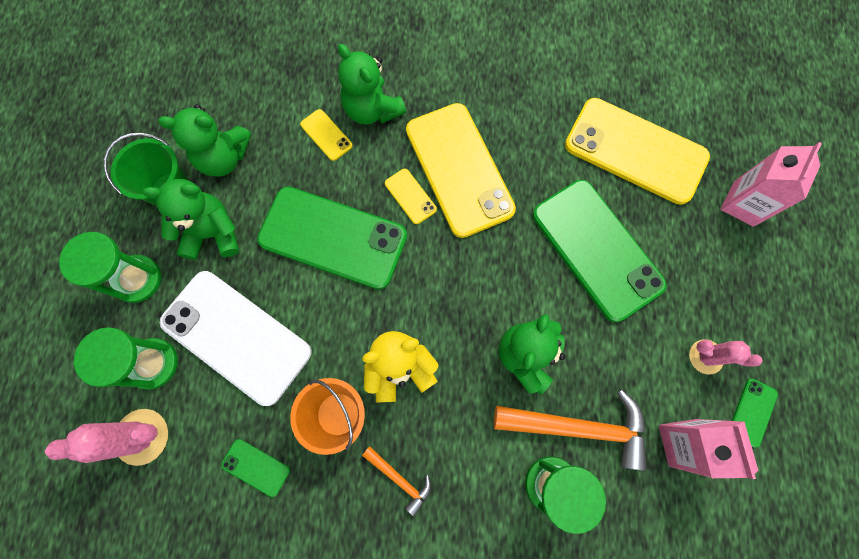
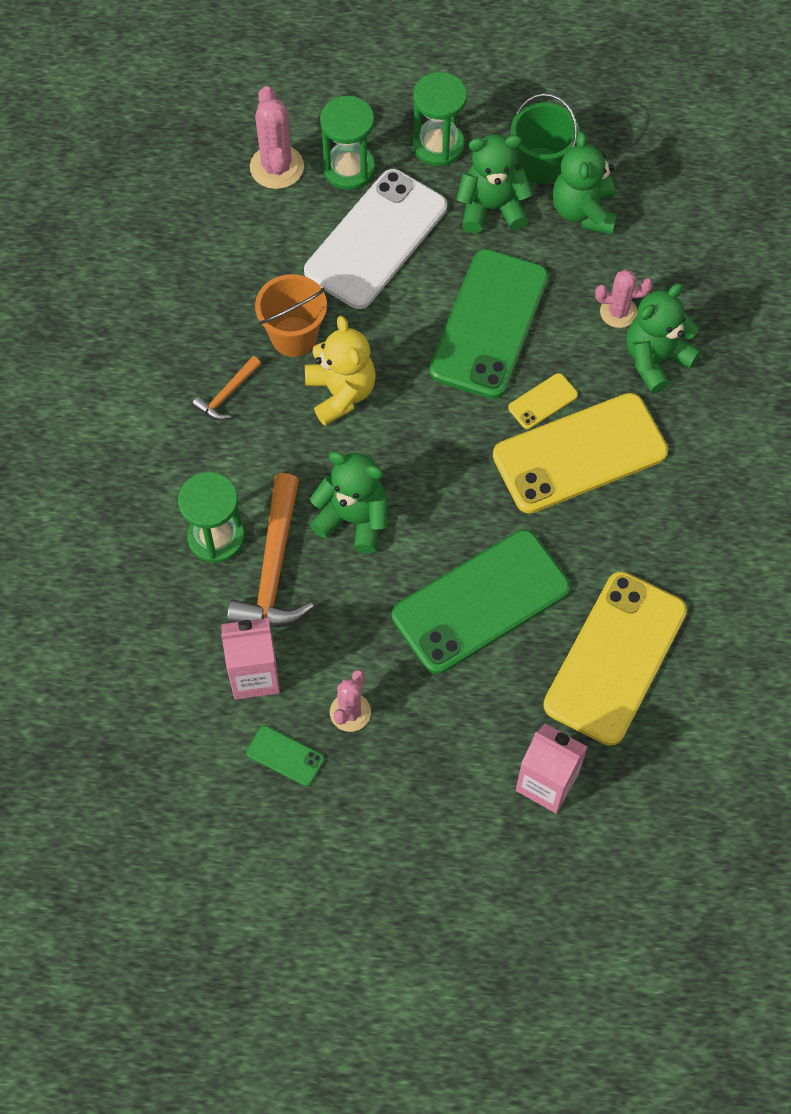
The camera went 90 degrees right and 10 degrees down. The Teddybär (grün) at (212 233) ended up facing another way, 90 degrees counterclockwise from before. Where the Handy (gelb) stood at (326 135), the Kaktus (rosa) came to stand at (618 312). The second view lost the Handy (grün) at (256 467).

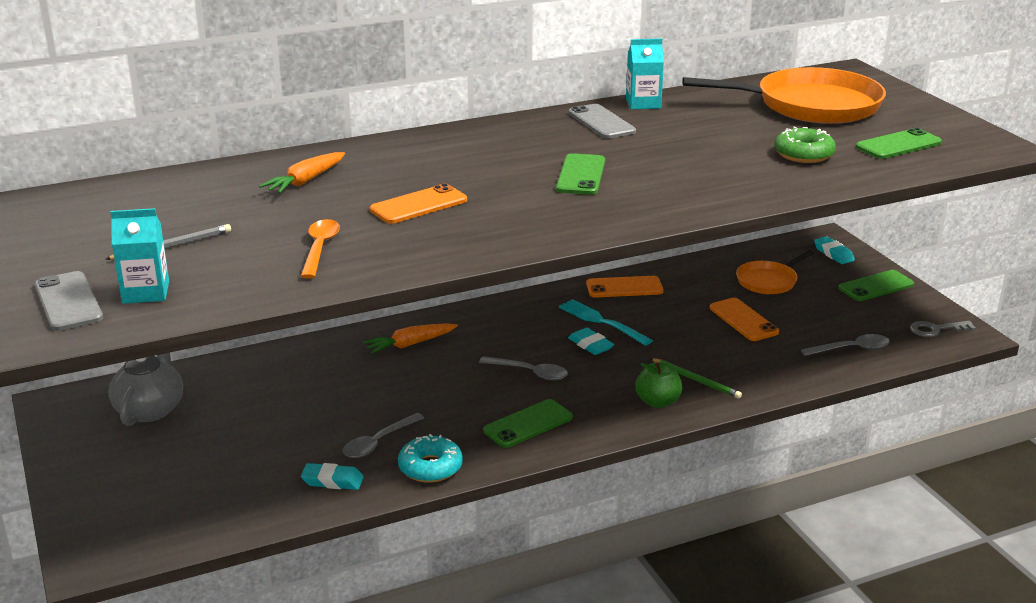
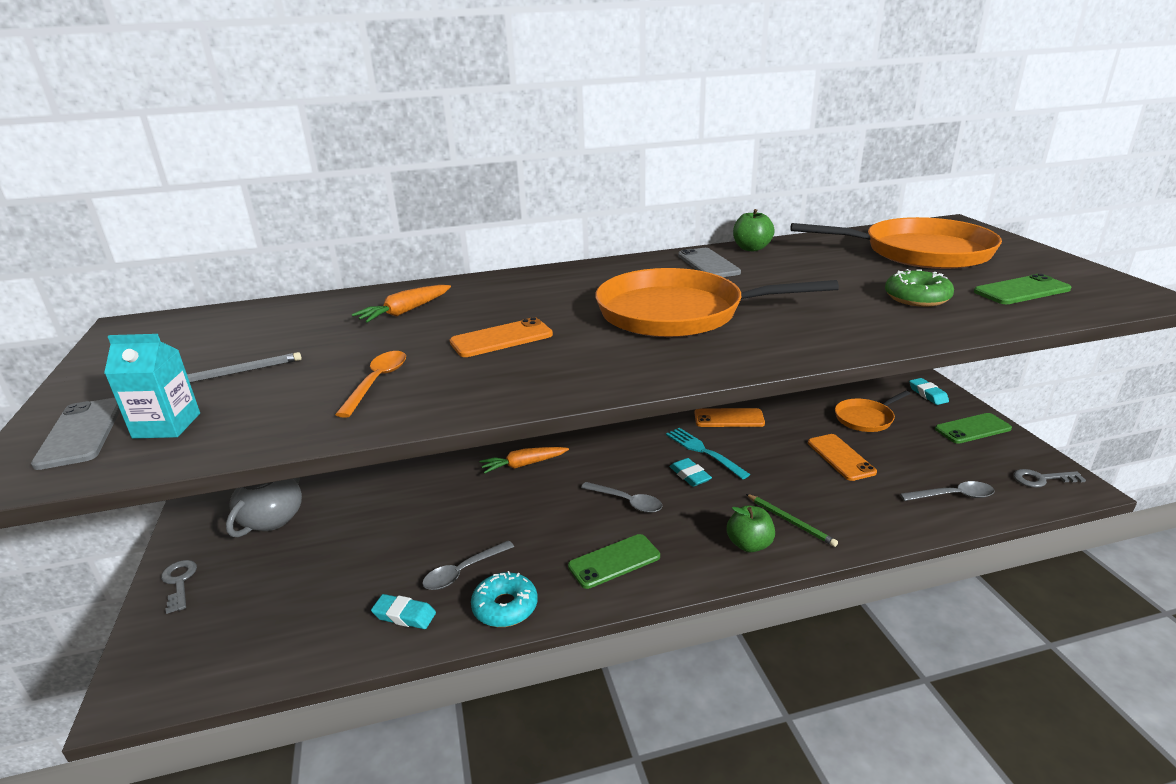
The camera went 10 degrees right and 0 degrees up. The second view gained the Schlüssel (grau) at (179 582). Where the Handy (grün) stood at (581 175), the Pfanne (orange) came to stand at (677 313). Where the Getränkekarton (türkis) stood at (643 103), the Apfel (grün) came to stand at (751 248).

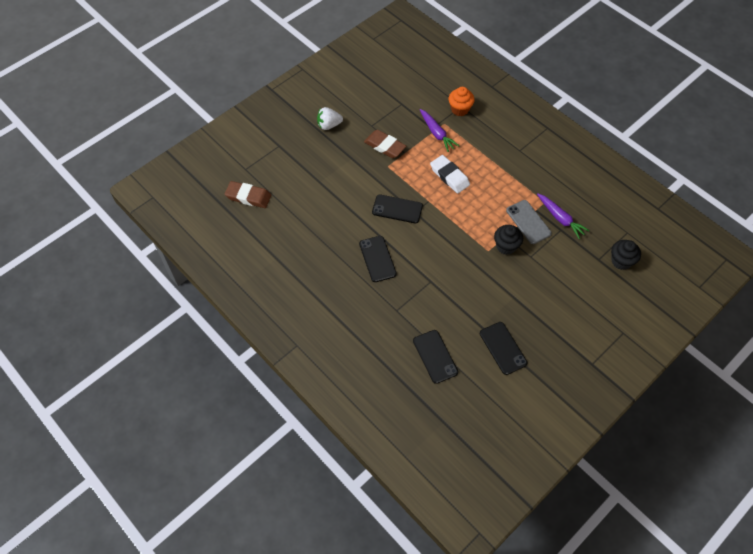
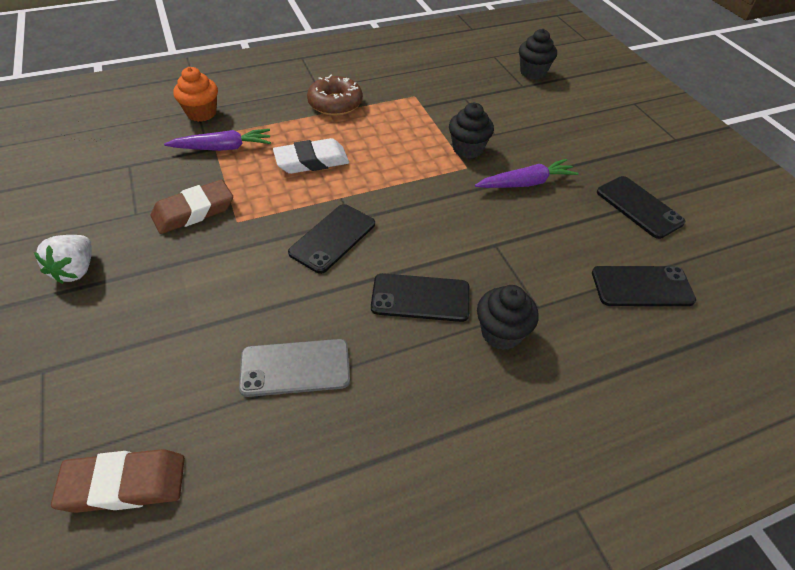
The camera went 70 degrees left and 10 degrees down. The Radiergummi (braun) at (248 197) ended up facing another way, 45 degrees clockwise from before. The Handy (grau) ended up elsewhere, having gone from (528 222) to (295 368). The second view gained the Donut (braun) at (335 103). The Karotte (lila) ended up elsewhere, having gone from (560 218) to (526 183). The second view gained the Muffin (schwarz) at (501 333). The Handy (schwarz) at (503 348) ended up facing another way, 60 degrees clockwise from before.

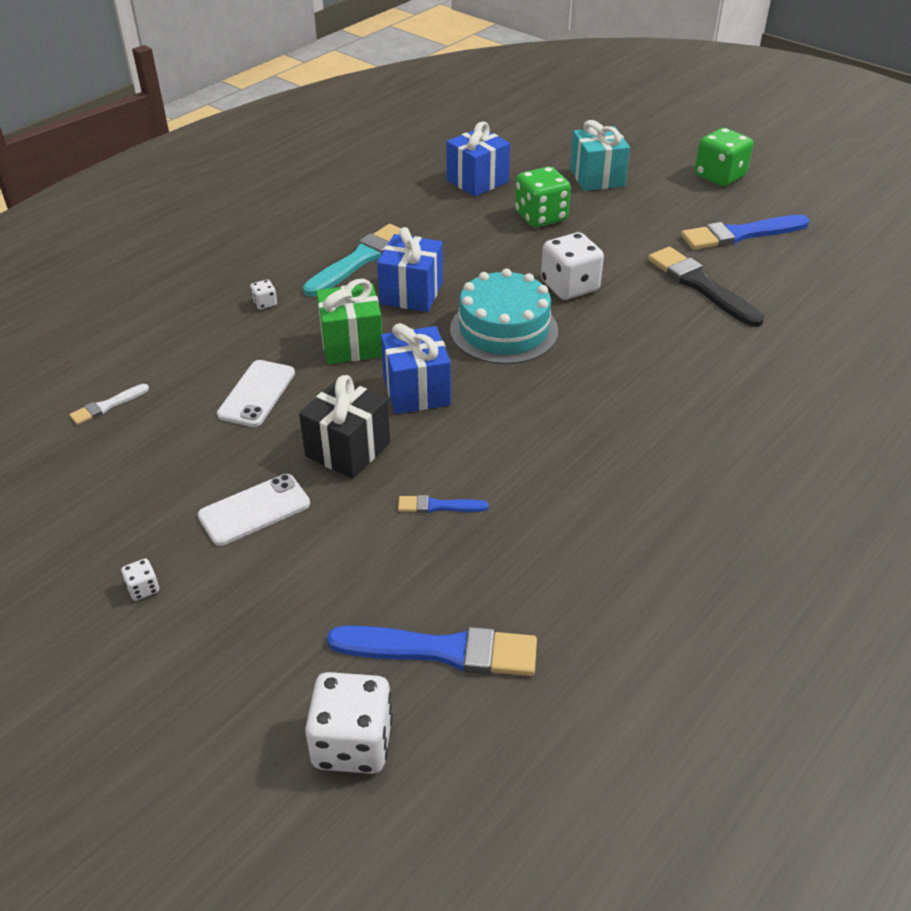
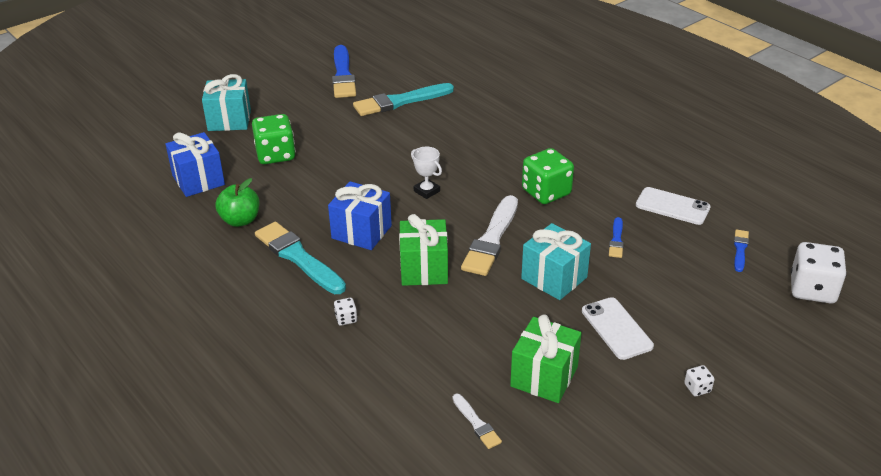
The camera went 80 degrees left and 5 degrees down. The second view gained the Apfel (grün) at (240 220). What was the Pinsel (schwarz) at (700 286) turned into the Pinsel (türkis) at (400 101). Where the Kuchen (türkis) stood at (504 330), the Pokal (weiß) came to stand at (426 191). Where the Geschenk (blau) stood at (416 391), the Pinsel (weiß) came to stand at (491 239). The second view gained the Geschenk (grün) at (544 377). What was the Geschenk (schwarz) at (347 449) turned into the Geschenk (türkis) at (554 278). The Spielwürfel (grün) ended up elsewhere, having gone from (719 176) to (546 192). The Handy (weiß) ended up elsewhere, having gone from (257 394) to (672 206). The size of the Pinsel (blau) at (442 650) changed by a factor of 0.49. The second view lost the Spielwürfel (weiß) at (569 286).

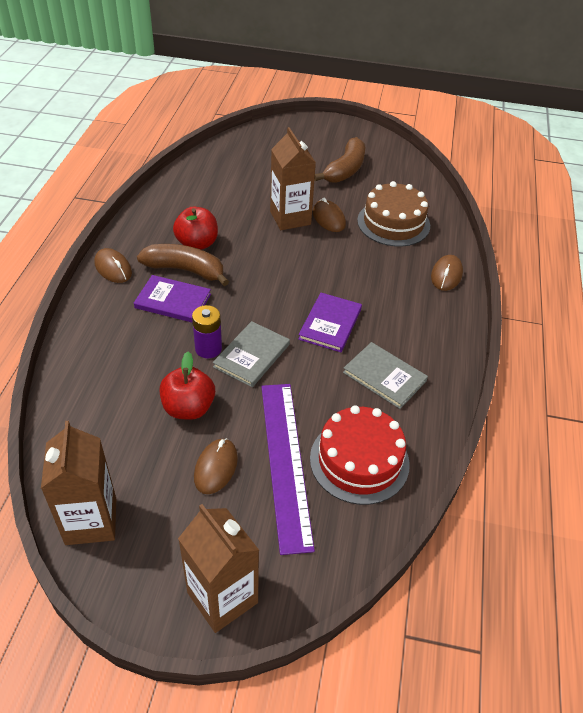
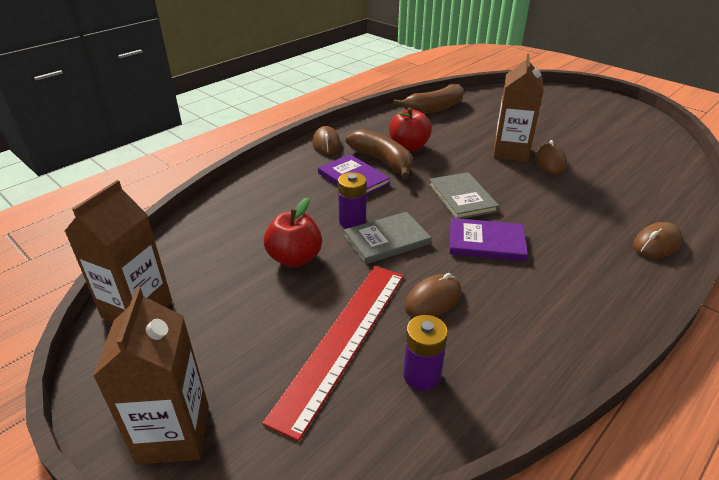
The camera went 35 degrees right and 10 degrees down. What was the Lineal (lila) at (285 462) turned into the Lineal (rot) at (342 340). The Banane (braun) ended up elsewhere, having gone from (345 170) to (434 108). Where the Kuchen (rot) stood at (359 461), the Batterie (lila) came to stand at (421 375). The Computermaus (braun) ended up elsewhere, having gone from (216 467) to (433 299). The Buch (grau) ended up elsewhere, having gone from (384 377) to (462 198). The Buch (lila) at (330 324) ended up facing another way, 45 degrees clockwise from before. The second view lost the Kuchen (braun) at (393 223).

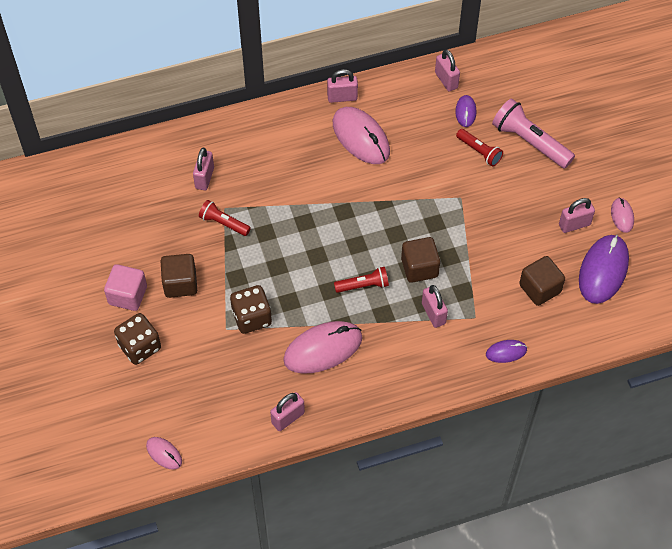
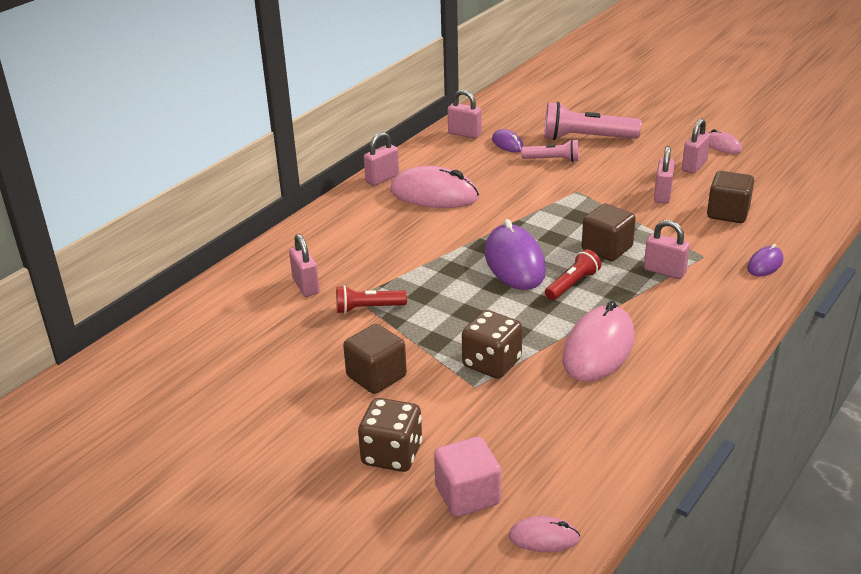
The camera went 35 degrees left and 25 degrees down. The Kubus (rosa) ended up elsewhere, having gone from (128 295) to (467 495). The Computermaus (lila) ended up elsewhere, having gone from (603 271) to (514 262). What was the Taschenlampe (rot) at (479 152) turned into the Taschenlampe (rosa) at (553 160). The Vorhängeschloss (rosa) ended up elsewhere, having gone from (288 418) to (662 195).

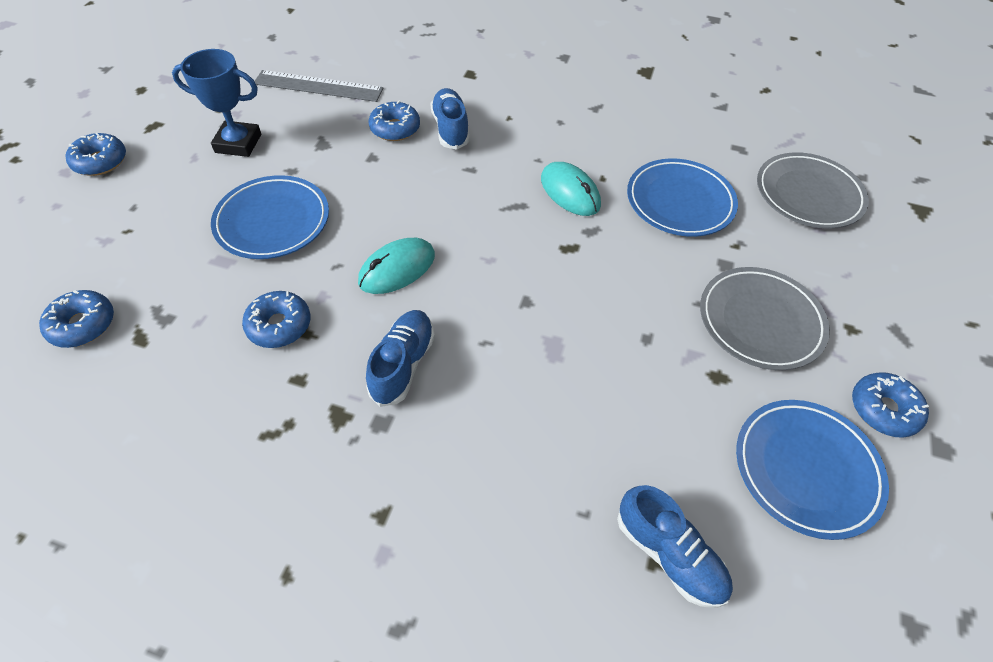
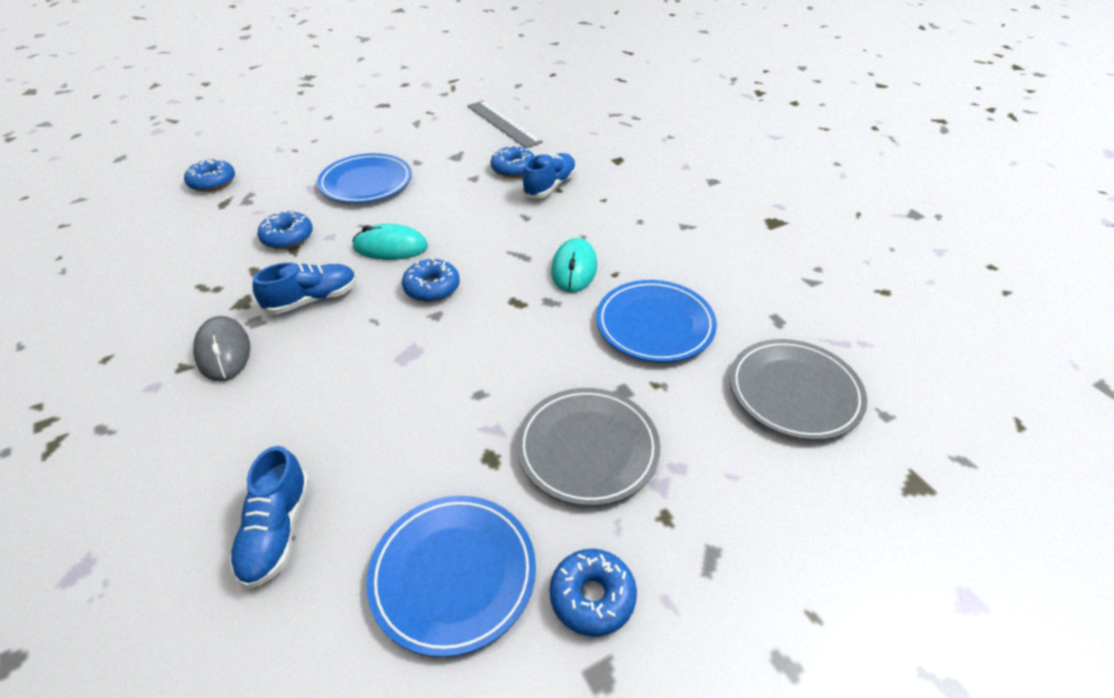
The camera went 45 degrees right and 10 degrees down. The second view gained the Computermaus (grau) at (223 351). The Donut (blau) ended up elsewhere, having gone from (100 161) to (432 288). The second view lost the Pokal (blau) at (238 143).

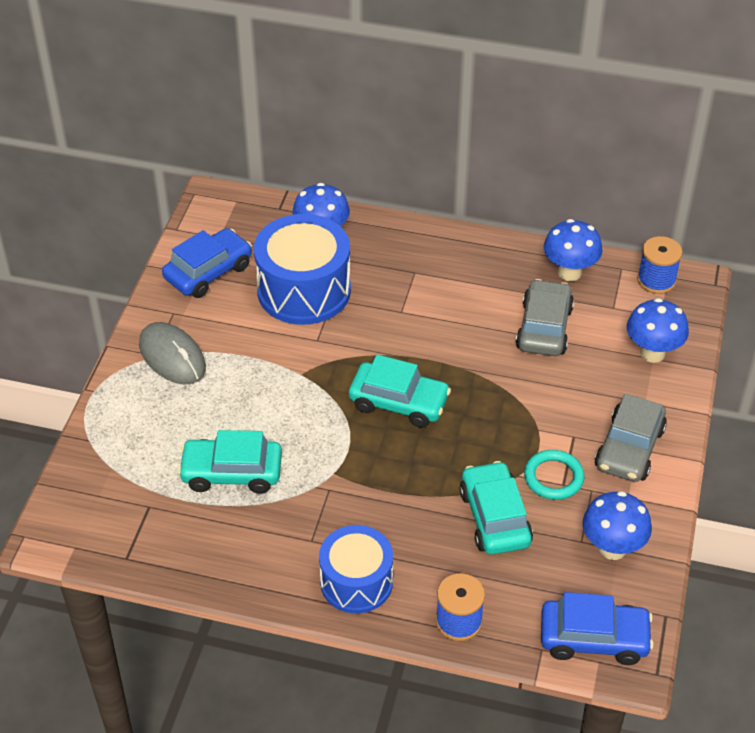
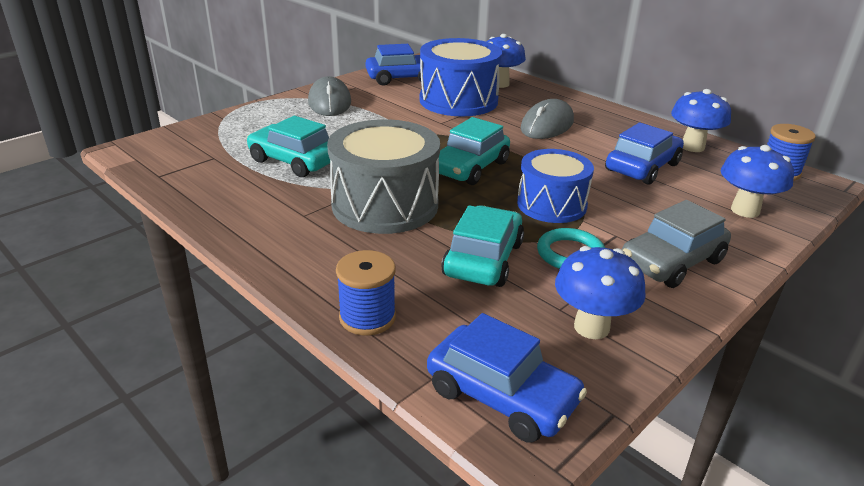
The camera went 30 degrees right and 15 degrees down. The second view gained the Trommel (grau) at (385 205). The Auto (türkis) at (399 402) ended up facing another way, 75 degrees clockwise from before. The Trommel (blau) ended up elsewhere, having gone from (356 582) to (551 204). The second view gained the Computermaus (grau) at (547 125). What was the Auto (grau) at (544 328) turned into the Auto (blau) at (642 167).

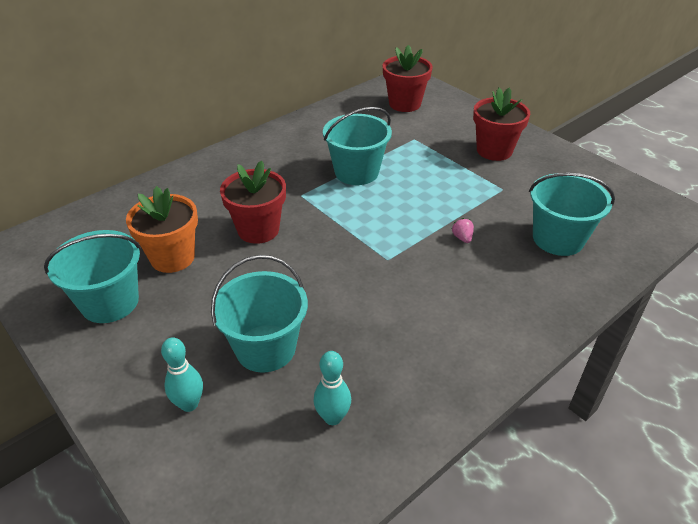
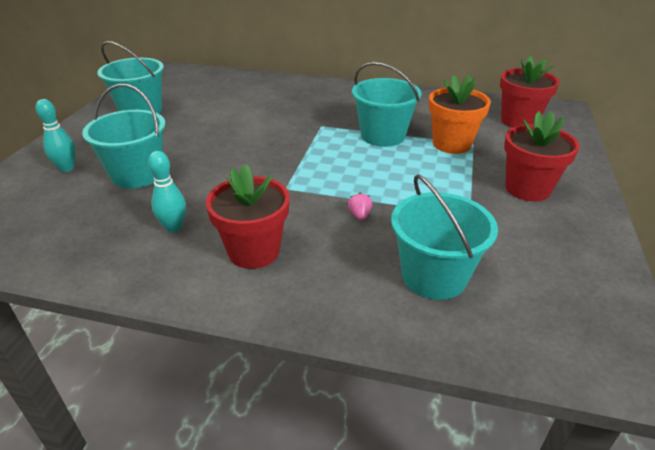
The camera went 55 degrees right and 5 degrees down. The Bowlingkegel (türkis) ended up elsewhere, having gone from (333 417) to (174 227). The Blumentopf (rot) ended up elsewhere, having gone from (258 230) to (254 251). The Erdbeere (rosa) at (462 238) ended up facing another way, 45 degrees counterclockwise from before. The Blumentopf (orange) ended up elsewhere, having gone from (172 257) to (451 144).

